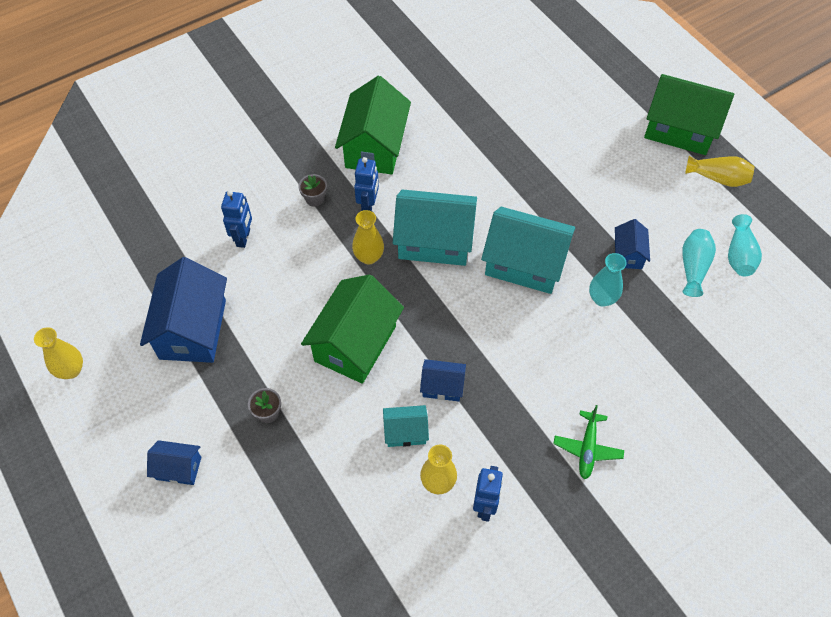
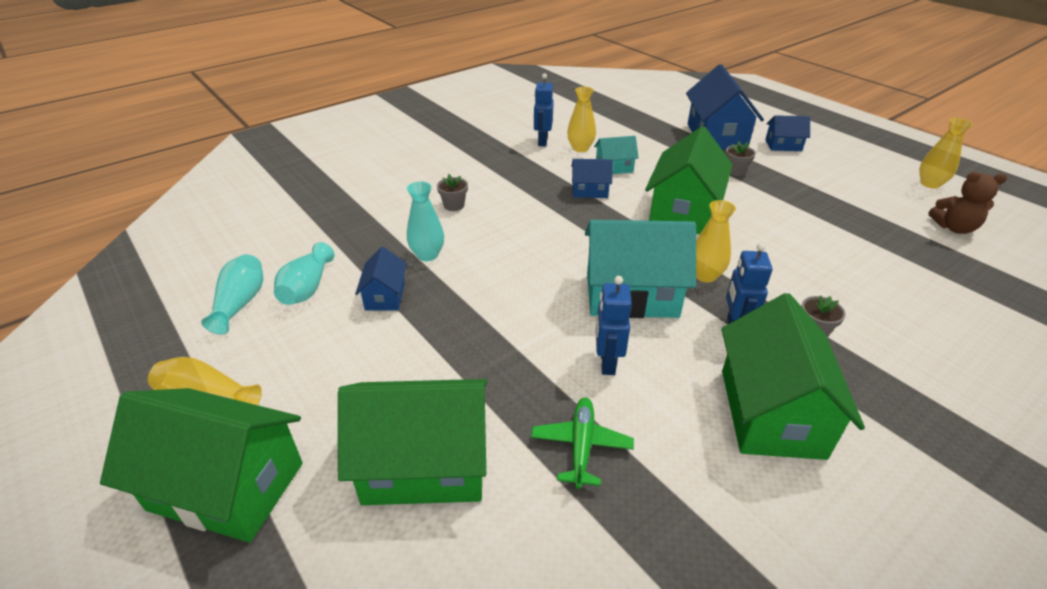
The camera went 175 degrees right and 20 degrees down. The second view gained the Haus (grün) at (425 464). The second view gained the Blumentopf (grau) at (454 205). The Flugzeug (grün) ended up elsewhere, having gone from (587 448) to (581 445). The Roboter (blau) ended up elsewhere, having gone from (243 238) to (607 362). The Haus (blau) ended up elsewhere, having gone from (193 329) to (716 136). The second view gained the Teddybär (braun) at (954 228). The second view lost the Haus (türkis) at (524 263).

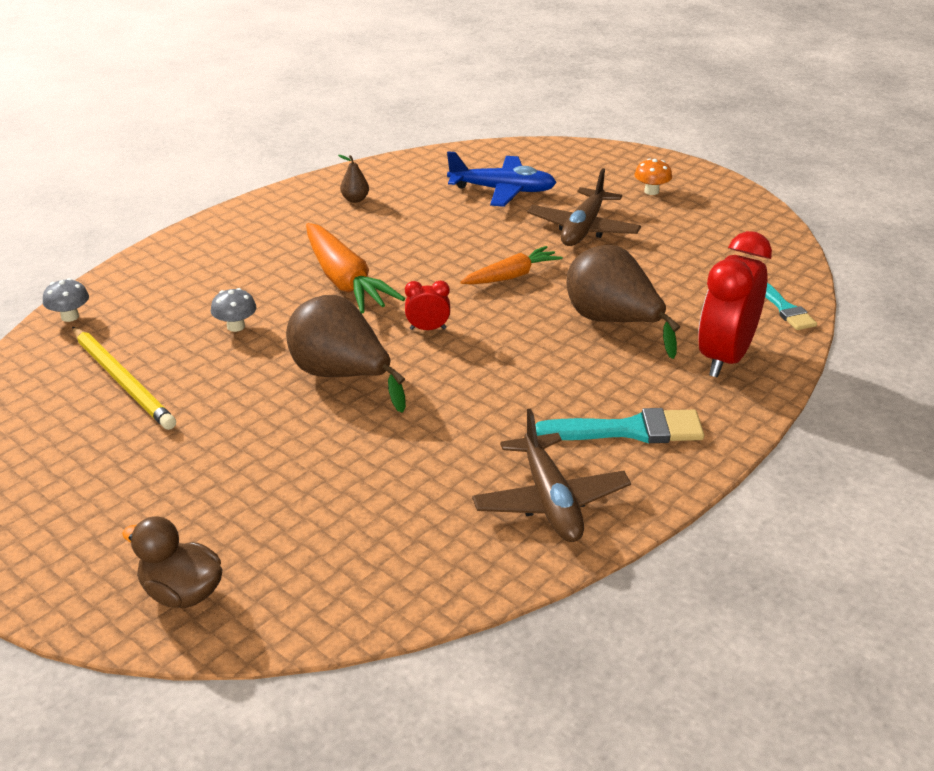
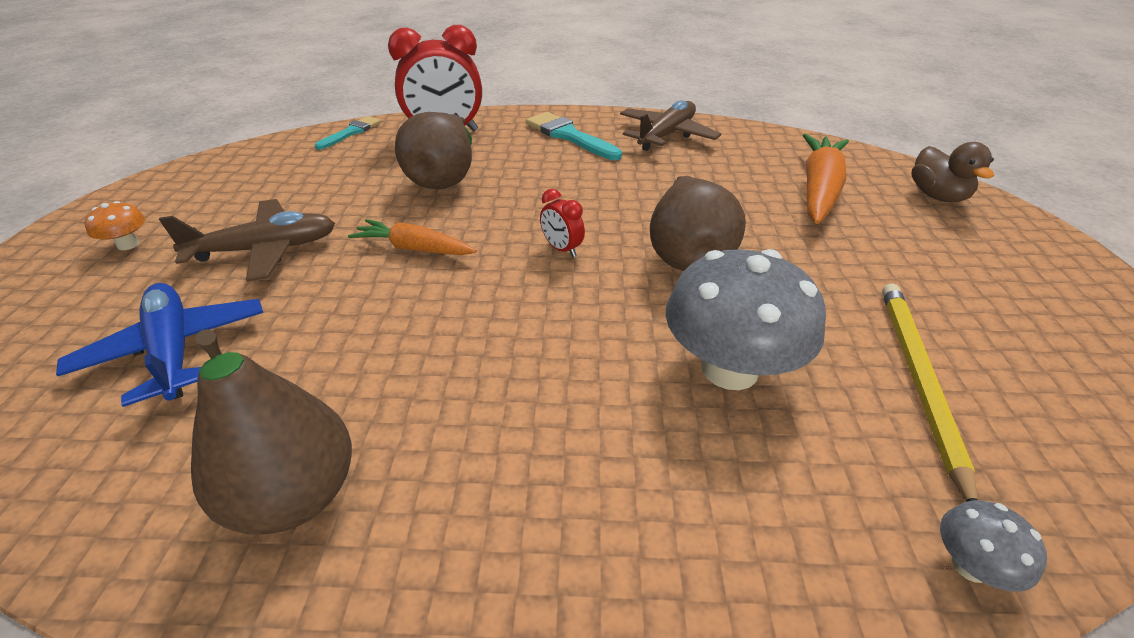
The camera went 130 degrees left and 5 degrees up. The size of the Birne (braun) at (355 199) changed by a factor of 2.29. The size of the Pilz (grau) at (236 326) changed by a factor of 2.26. The Karotte (orange) ended up elsewhere, having gone from (344 280) to (818 190).

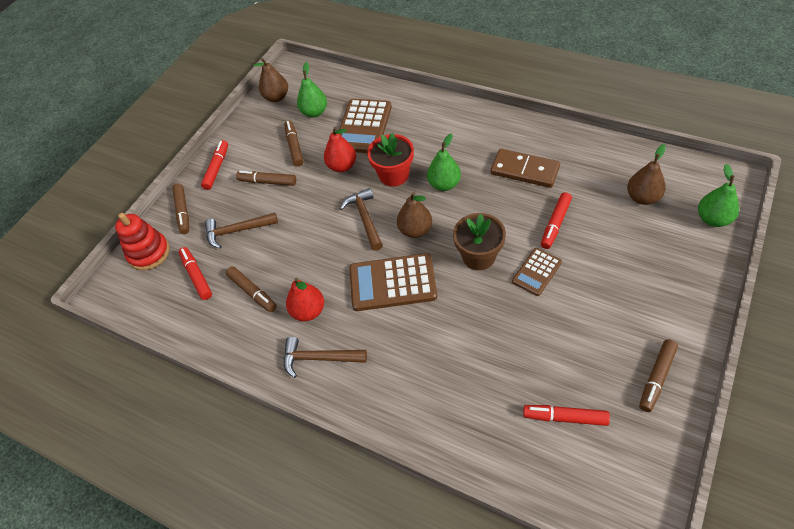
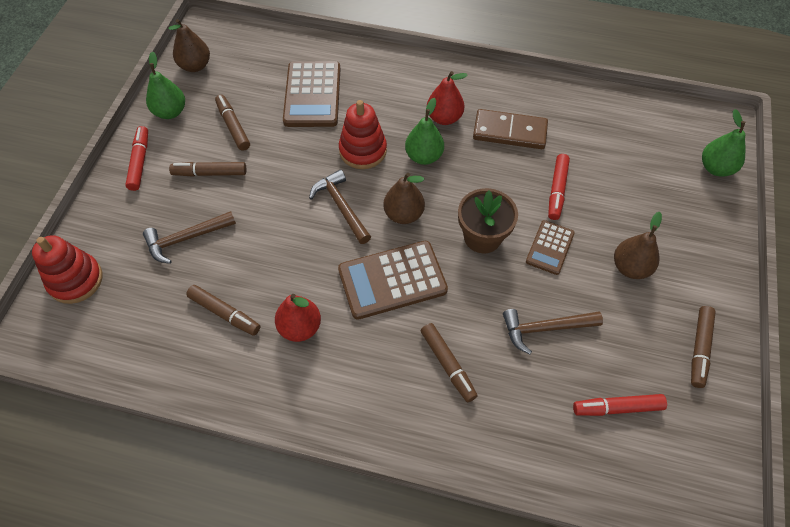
The camera went 20 degrees left and 5 degrees up. The Birne (grün) ended up elsewhere, having gone from (314 112) to (170 112). Where the Blumentopf (rot) stood at (394 175), the Stapelspielzeug (rot) came to stand at (363 150). The Filzstift (braun) ended up elsewhere, having gone from (183 212) to (447 364). The Birne (rot) ended up elsewhere, having gone from (342 166) to (444 118). The Hammer (braun) ended up elsewhere, having gone from (319 358) to (545 329). The Birne (braun) ended up elsewhere, having gone from (642 197) to (630 267). The second view lost the Filzstift (rot) at (197 276).

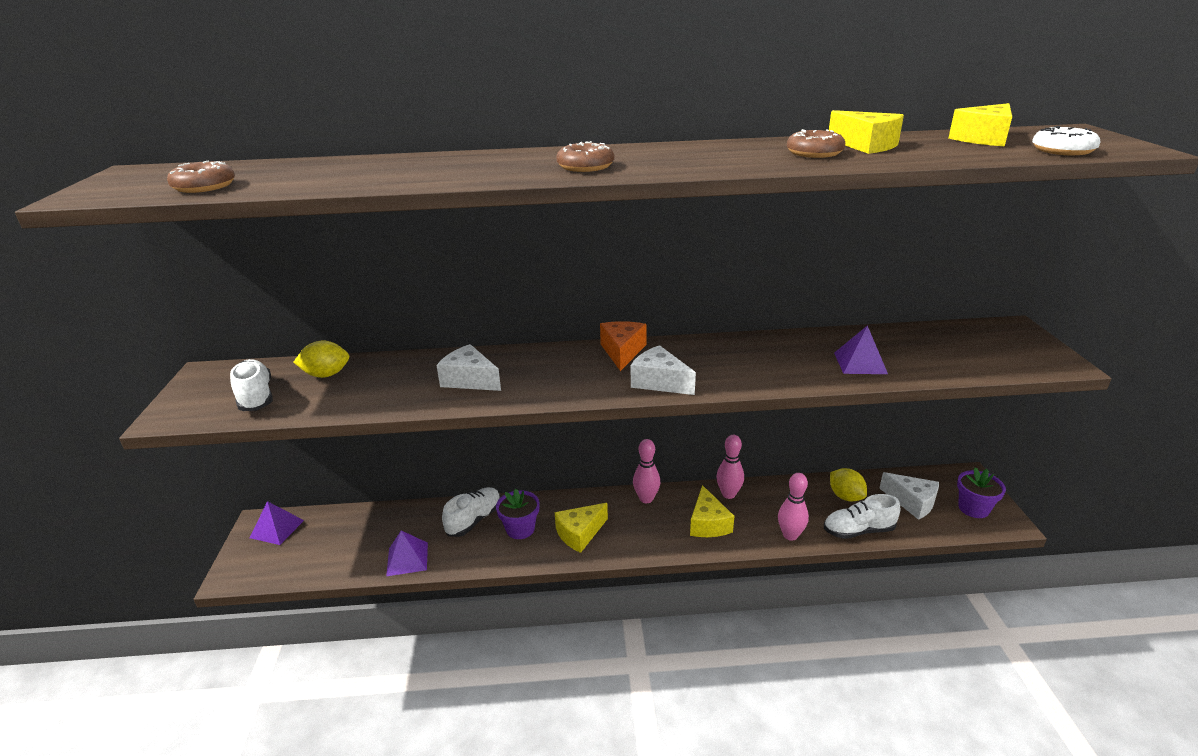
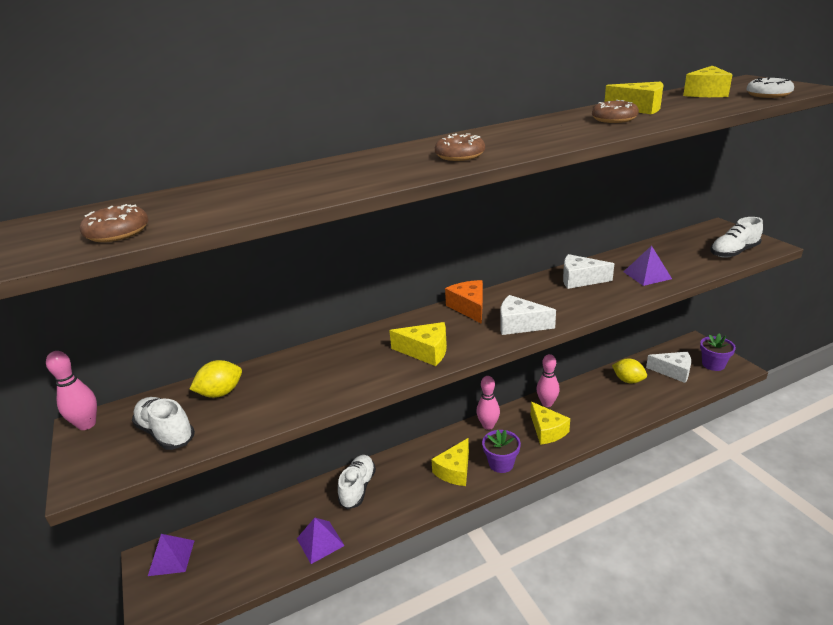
The camera went 20 degrees left and 0 degrees up. The Bowlingkegel (rosa) ended up elsewhere, having gone from (790 535) to (87 424). The second view gained the Käse (gelb) at (425 351). The Blumentopf (lila) ended up elsewhere, having gone from (520 529) to (501 463). The Käse (weiß) ended up elsewhere, having gone from (469 380) to (580 280). The Schuh (weiß) ended up elsewhere, having gone from (858 530) to (734 252).

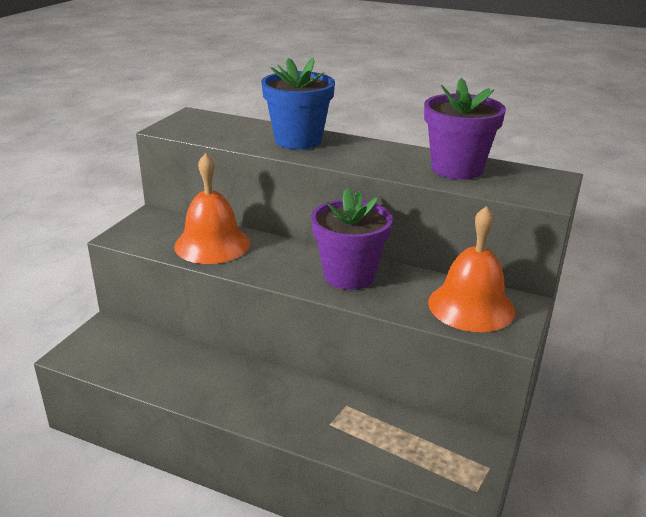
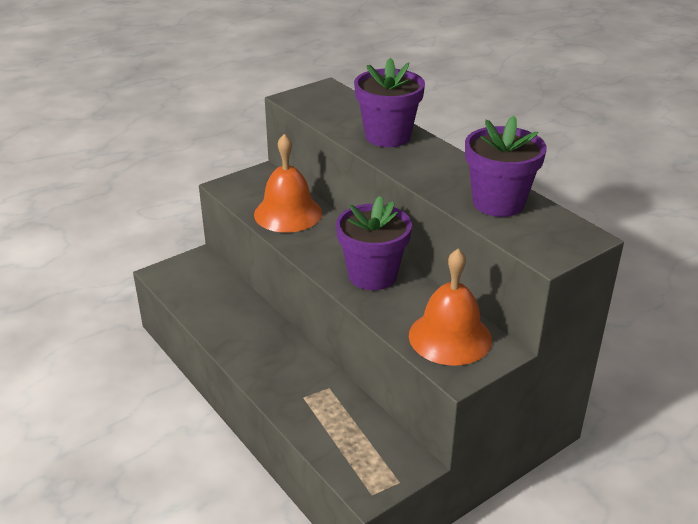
The camera went 30 degrees right and 5 degrees up. What was the Blumentopf (blau) at (298 140) turned into the Blumentopf (lila) at (387 136).

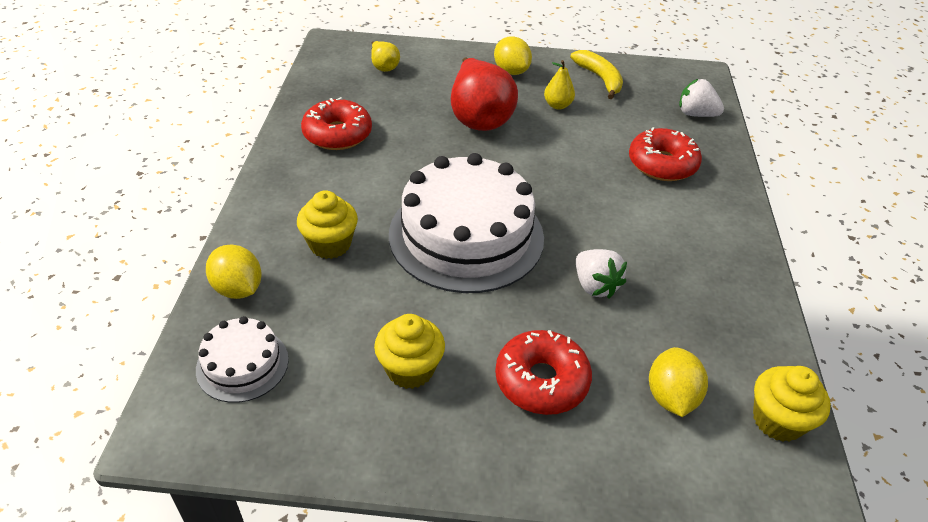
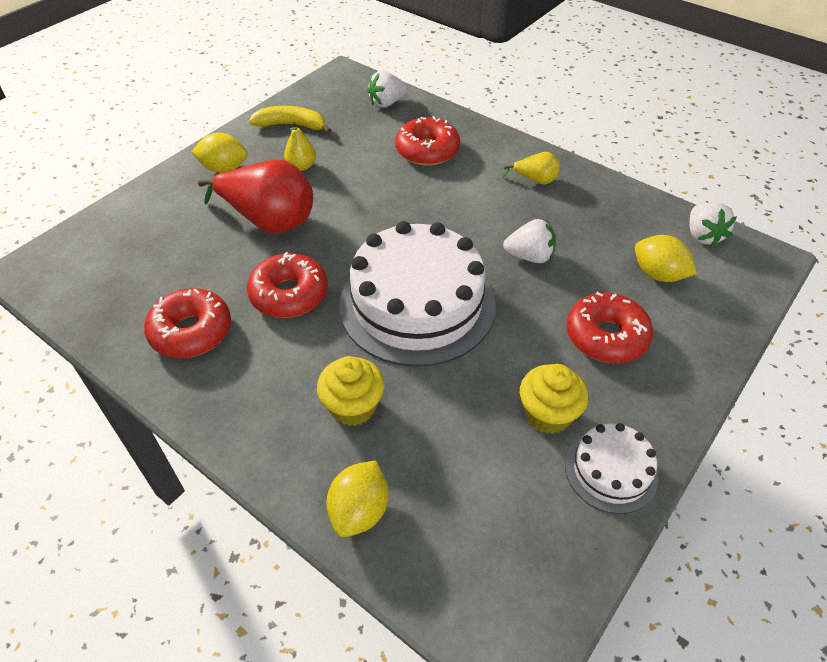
The camera went 55 degrees left and 5 degrees up. The second view gained the Donut (rot) at (289 294). The Zitrone (gelb) at (238 289) ended up facing another way, 60 degrees counterclockwise from before. The Birne (gelb) ended up elsewhere, having gone from (384 67) to (535 180). The Kuchen (weiß) ended up elsewhere, having gone from (242 364) to (611 470). Where the Muffin (gelb) stood at (777 420), the Erdbeere (weiß) came to stand at (703 236).

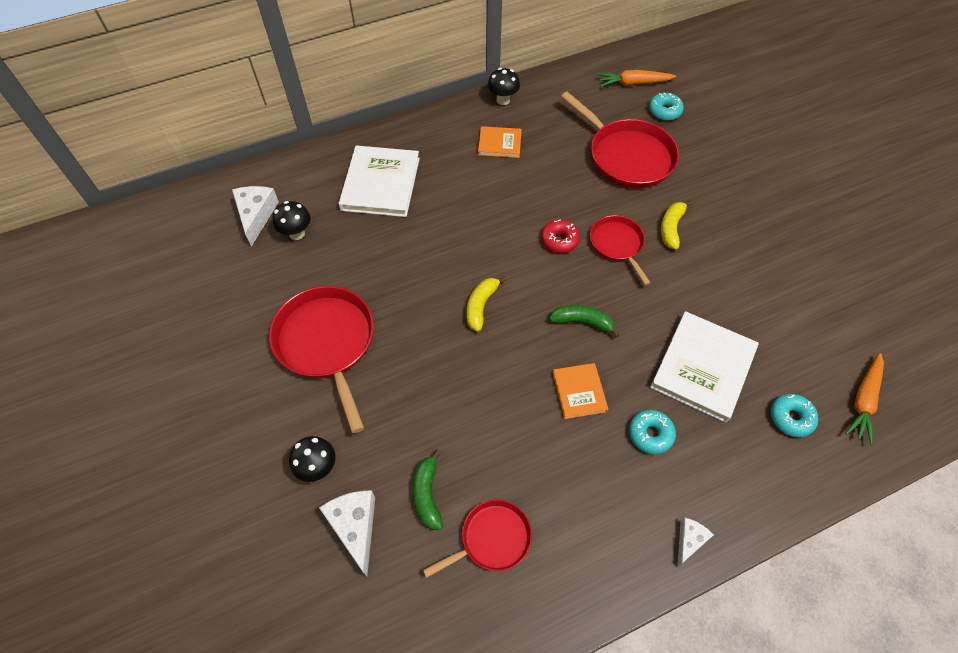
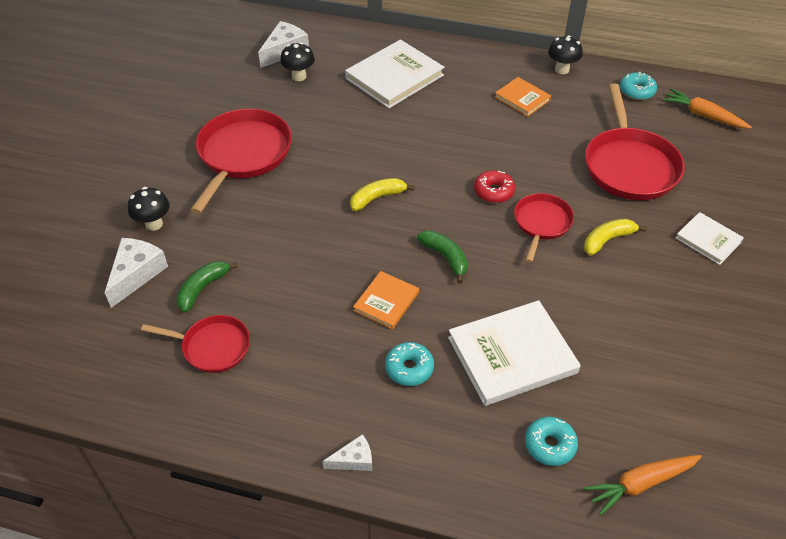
The camera went 40 degrees right and 10 degrees down. The Donut (türkis) ended up elsewhere, having gone from (664 111) to (636 91). The second view gained the Buch (weiß) at (708 240).

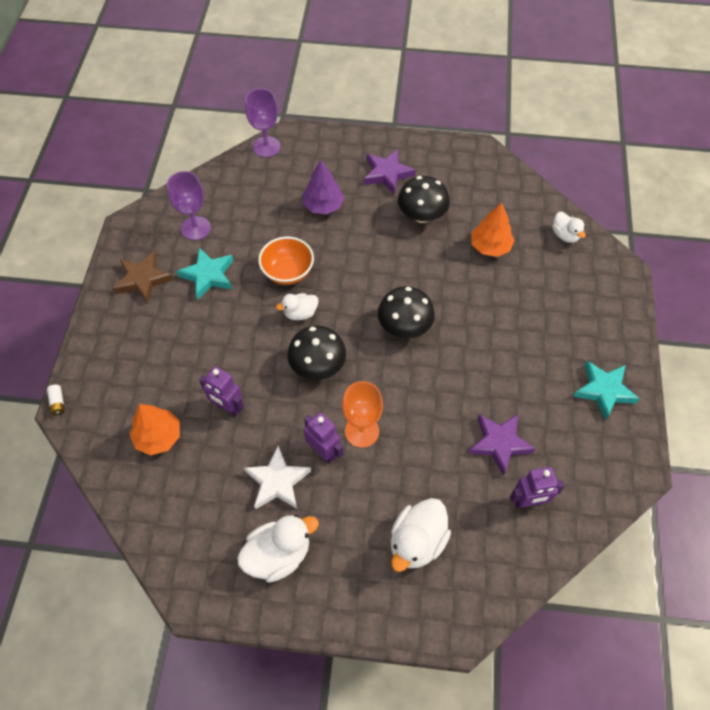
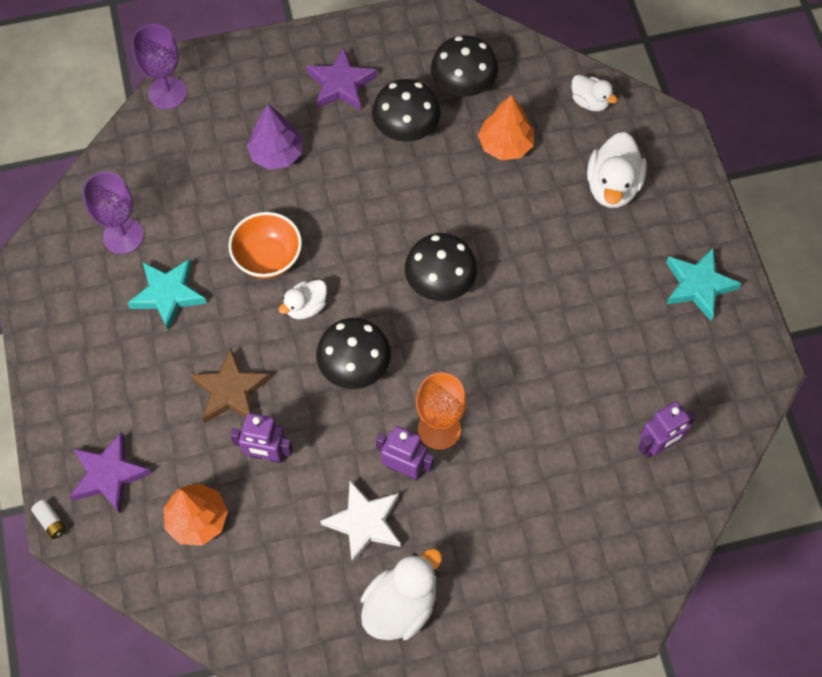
The camera went 20 degrees left and 5 degrees up. The Stern (lila) ended up elsewhere, having gone from (499 443) to (109 475). The Stern (braun) ended up elsewhere, having gone from (143 279) to (231 391). The second view gained the Pilz (schwarz) at (463 85). The Ente (weiß) ended up elsewhere, having gone from (417 542) to (612 186).

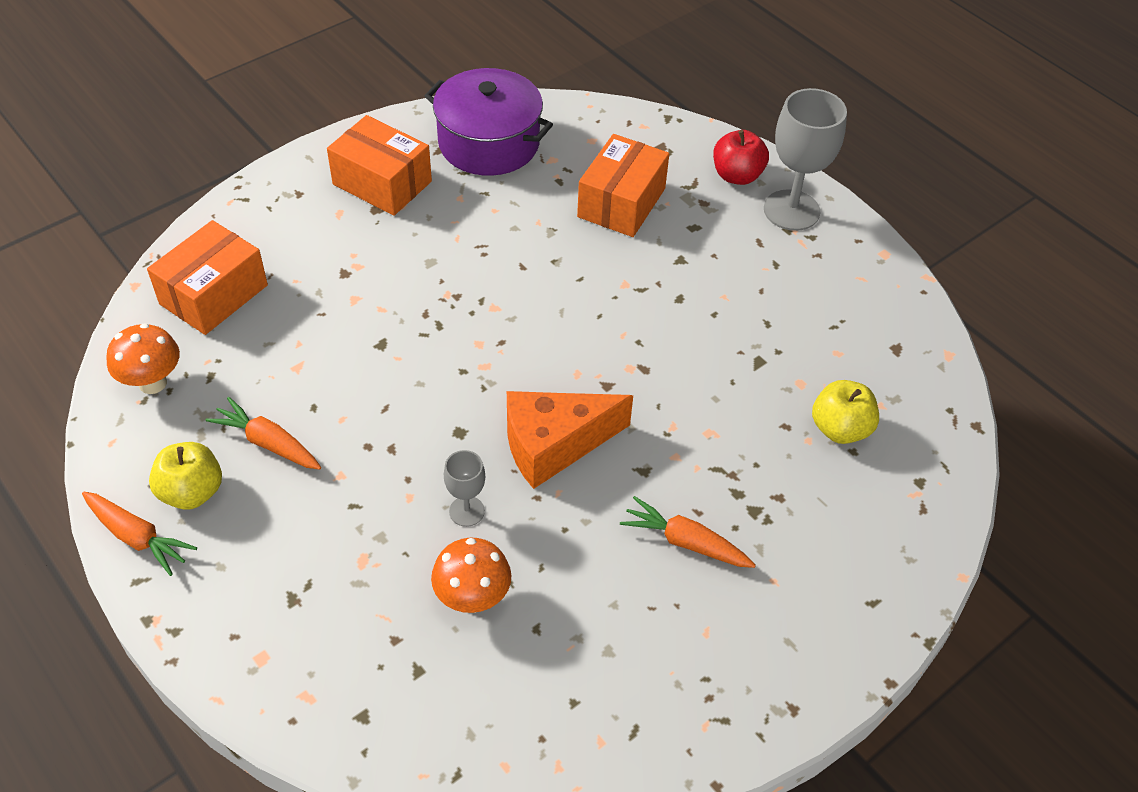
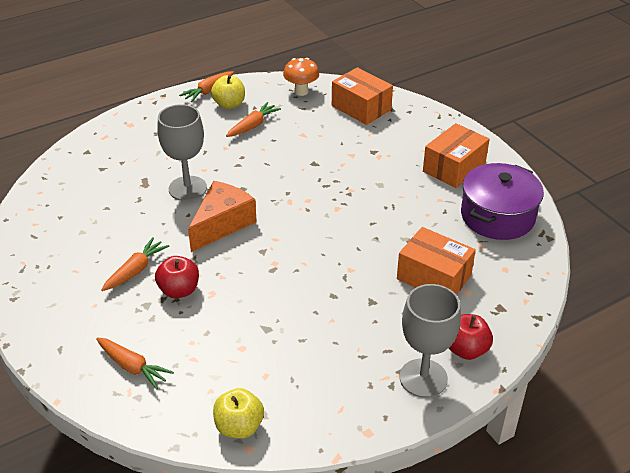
The camera went 100 degrees right and 10 degrees down. The second view gained the Karotte (orange) at (132 367). The second view gained the Apfel (rot) at (179 290). The size of the Kelch (grau) at (466 511) changed by a factor of 1.95. The Käse (orange) at (554 445) ended up facing another way, 45 degrees clockwise from before. The Apfel (gelb) ended up elsewhere, having gone from (840 429) to (239 426). The second view lost the Pilz (orange) at (472 599).

